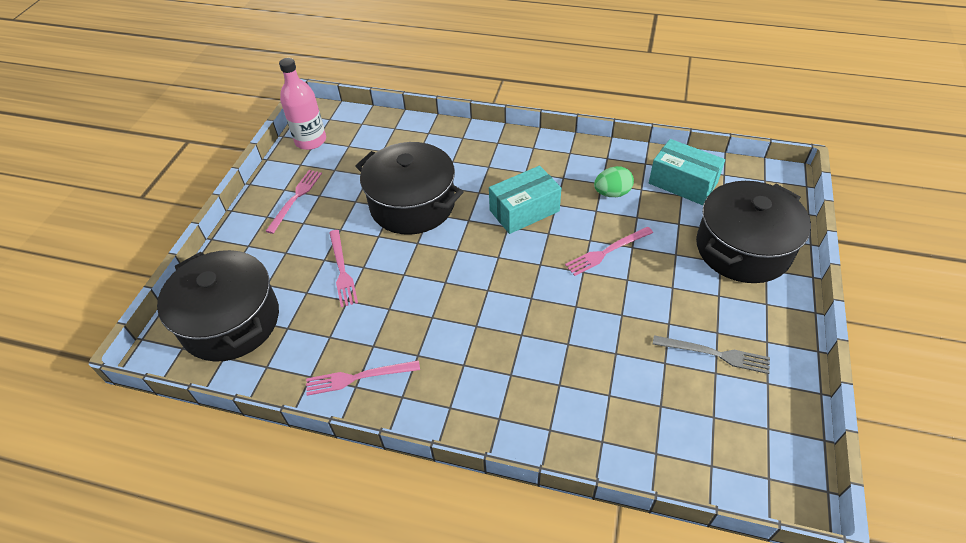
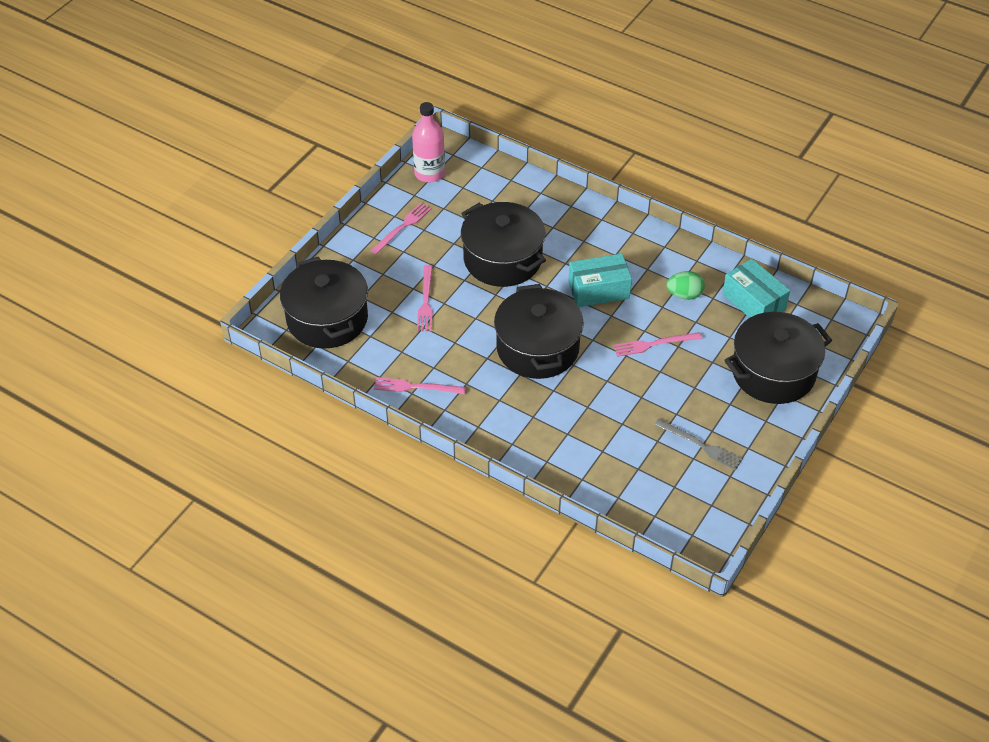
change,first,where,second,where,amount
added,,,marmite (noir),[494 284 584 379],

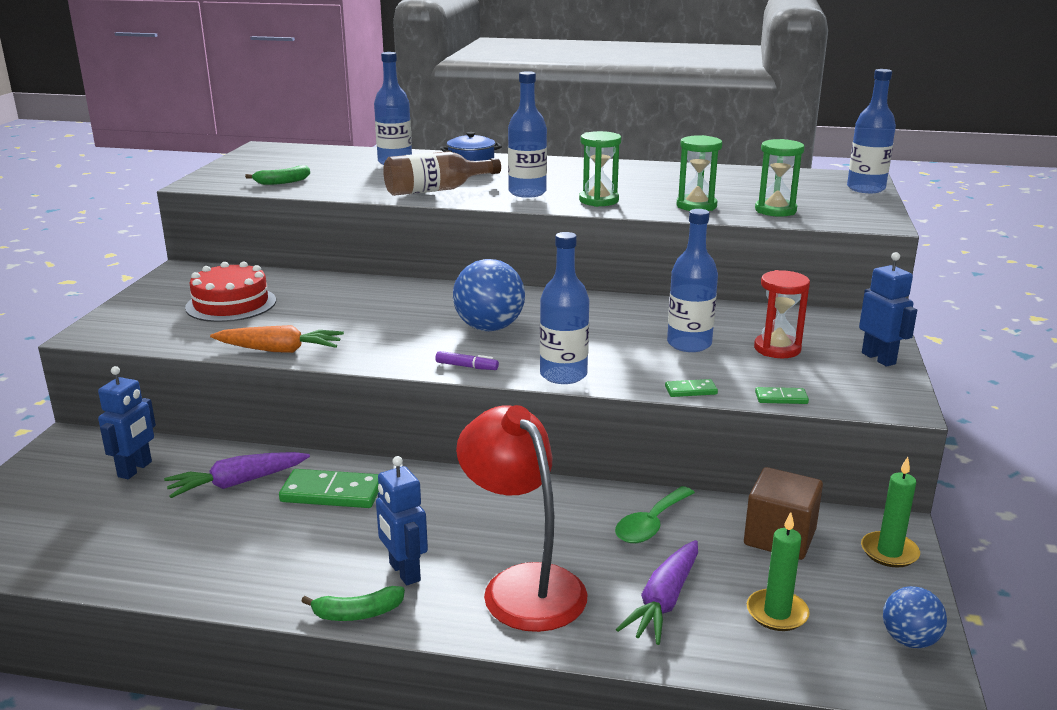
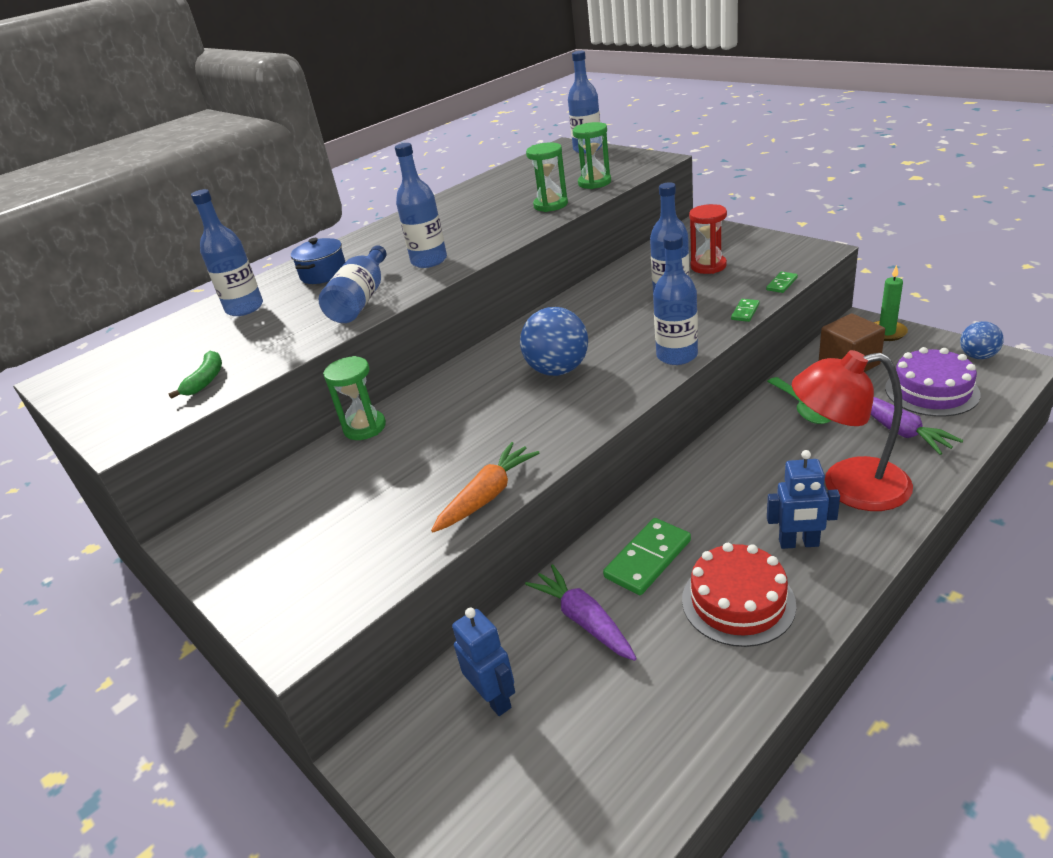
change,first,where,second,where,amount
turned,carotte (violet),[164 452 310 498],,[525 564 637 661],135 degrees clockwise
moved,gâteau (rouge),[185 261 276 322],,[682 543 796 647],
removed,banane (vert),[301 586 405 621],,,
recoloured,bouteille (marron),[383 151 501 196],bouteille (bleu),[319 245 386 323],
removed,feutre (violet),[435 351 499 370],,,
moved,sablier (vert),[579 131 621 207],,[323 356 386 440],
replaced,bougie (vert),[747 512 810 631],gâteau (violet),[885 347 981 417],
removed,robot (bleu),[859 252 917 367],,,

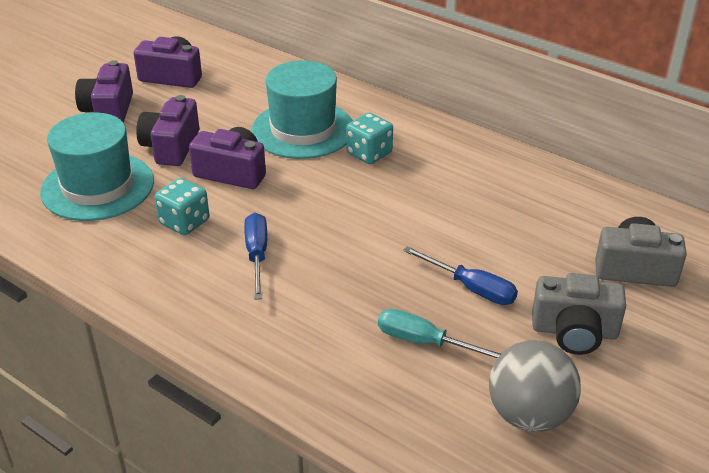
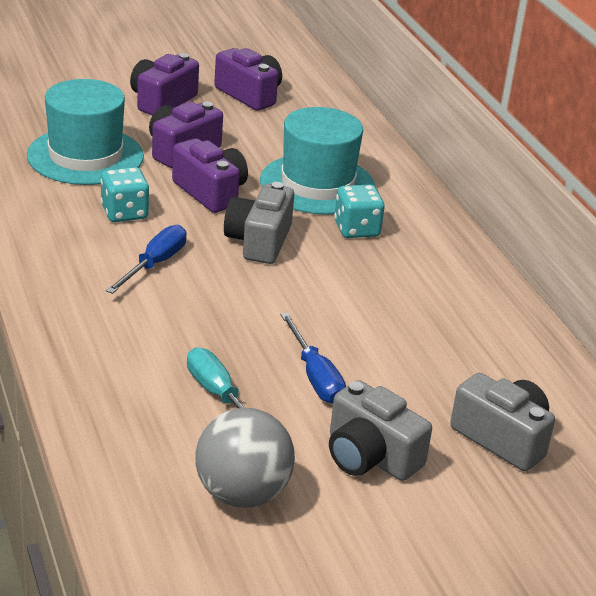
change,first,where,second,where,amount
added,,,appareil photo (gris),[224 182 294 264],

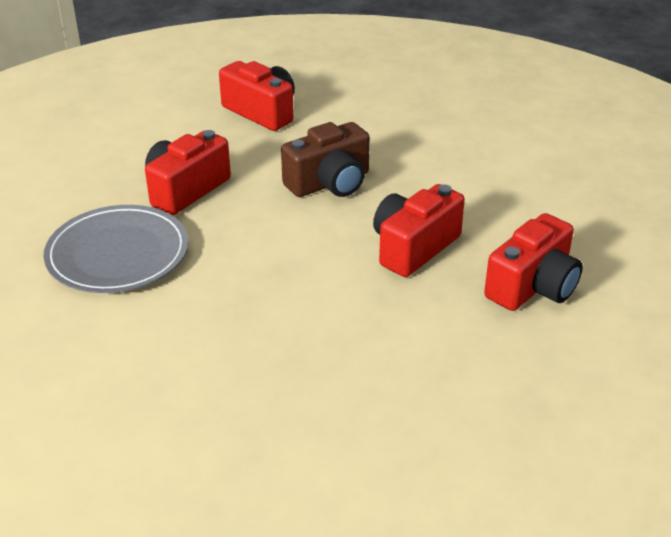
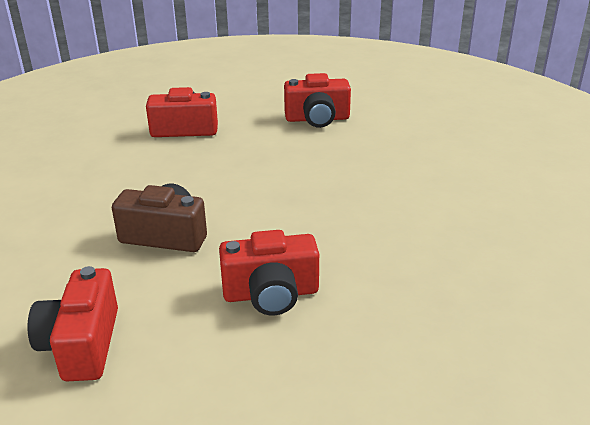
change,first,where,second,where,amount
removed,assiette (gris),[44 205 188 293],,,
moved,appareil photo (rouge),[373 184 465 277],,[284 73 351 128],

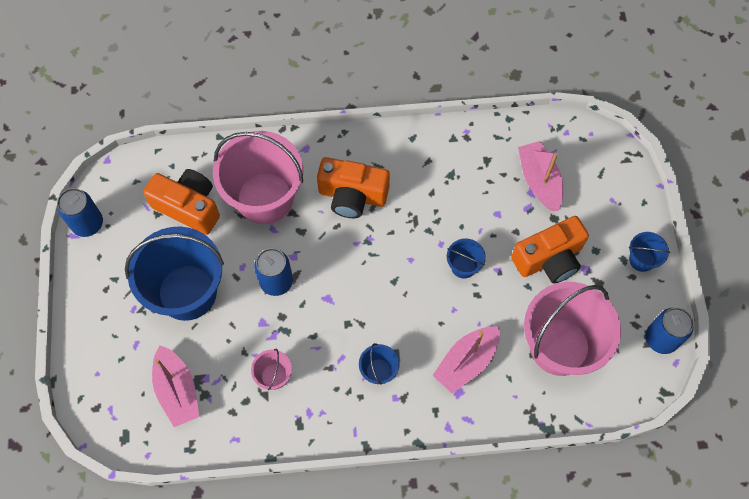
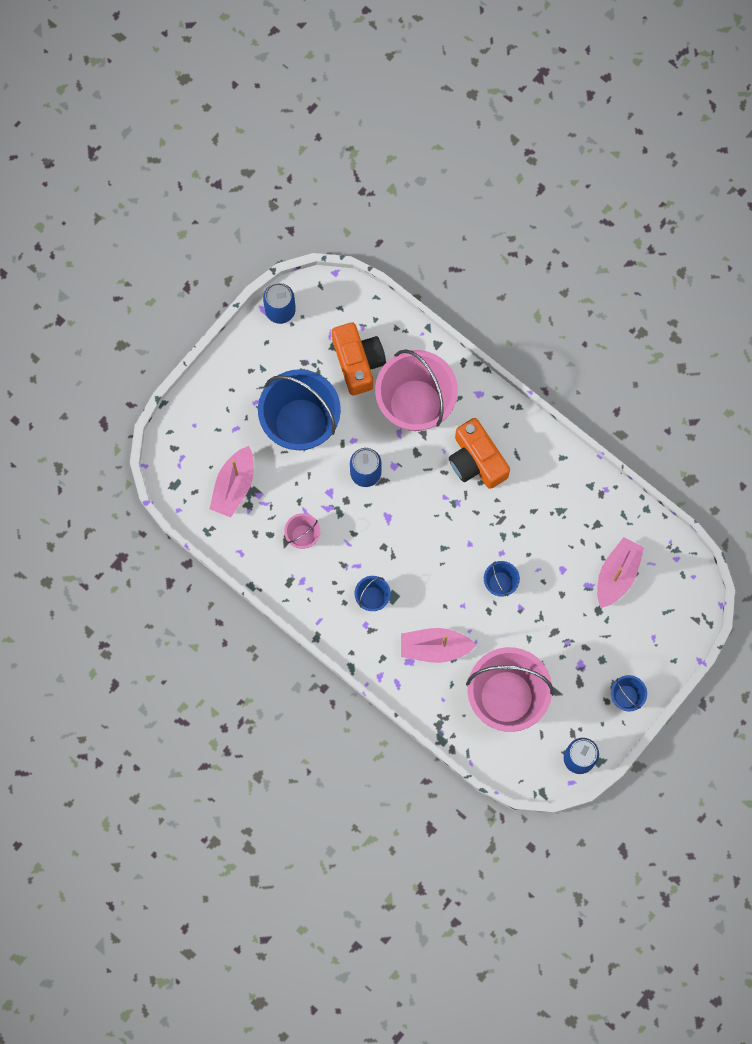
change,first,where,second,where,amount
removed,appareil photo (orange),[511 216 589 284],,,

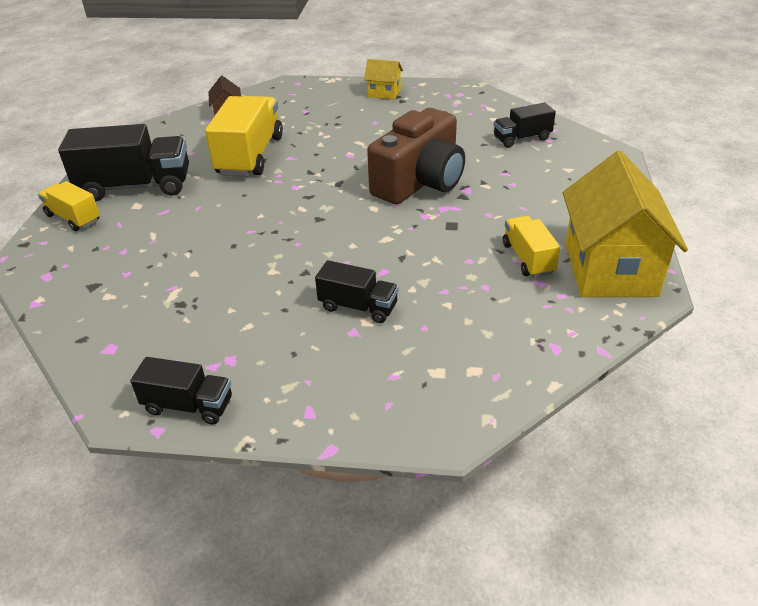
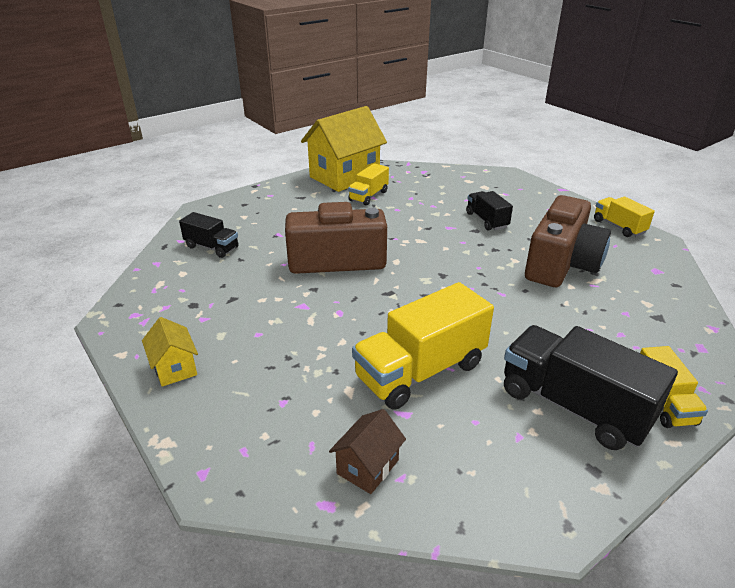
change,first,where,second,where,amount
recoloured,camion (noir),[130 357 232 425],camion (jaune),[594 197 655 237],
added,,,appareil photo (marron),[525 195 611 287],

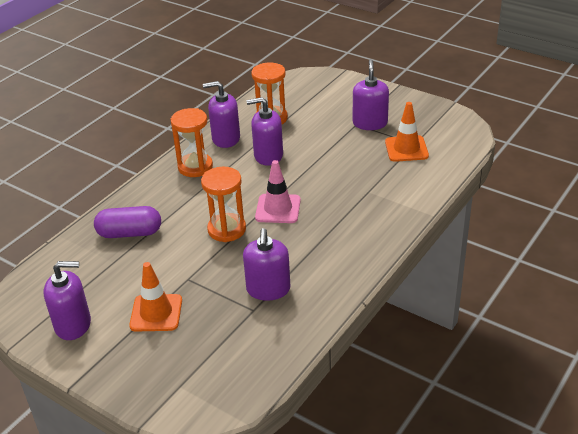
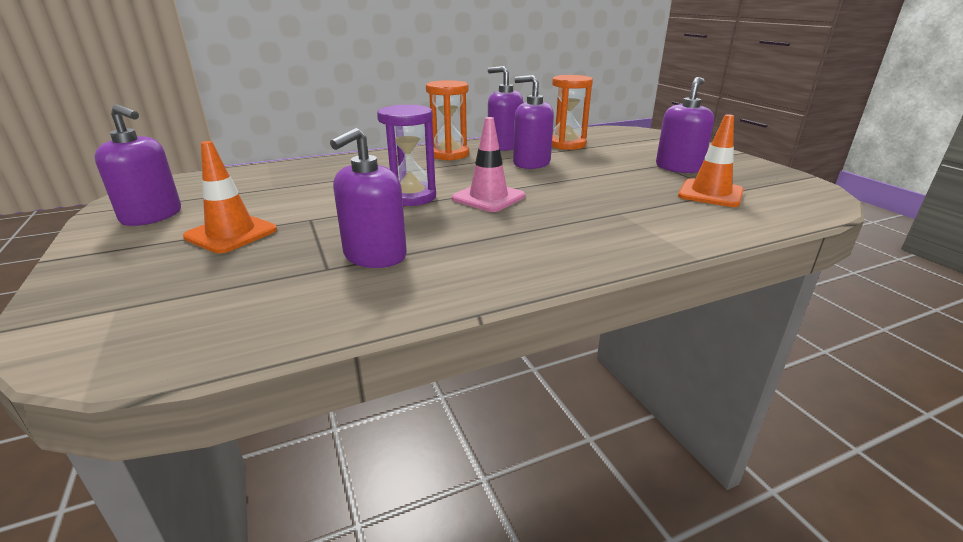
change,first,where,second,where,amount
removed,gélule (violet),[94 206 161 238],,,
recoloured,sablier (orange),[201 167 246 242],sablier (violet),[377 105 436 206],

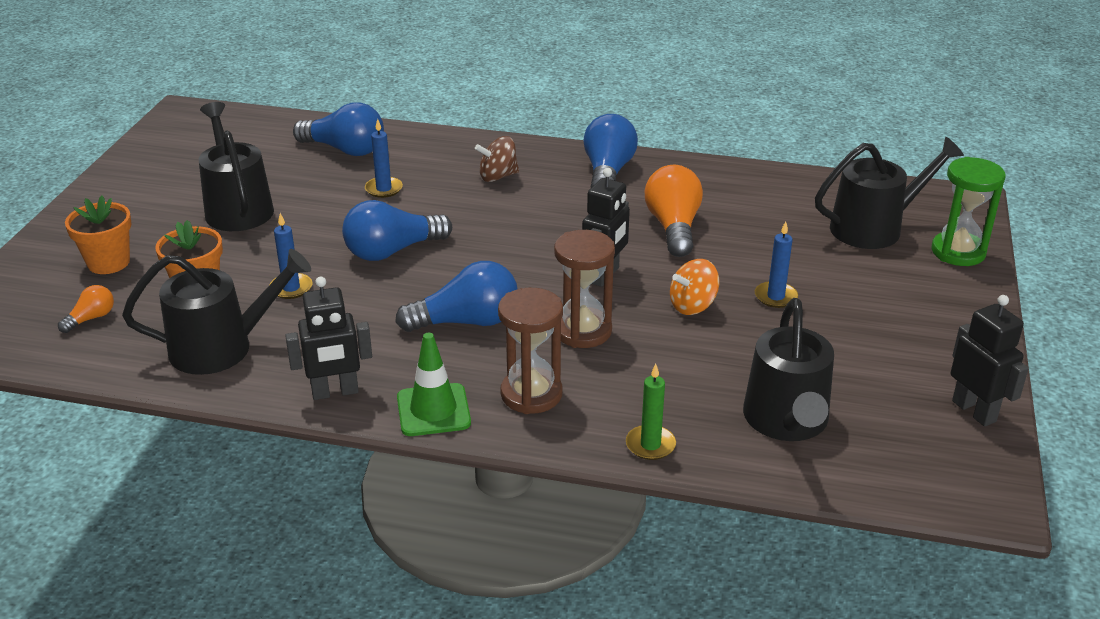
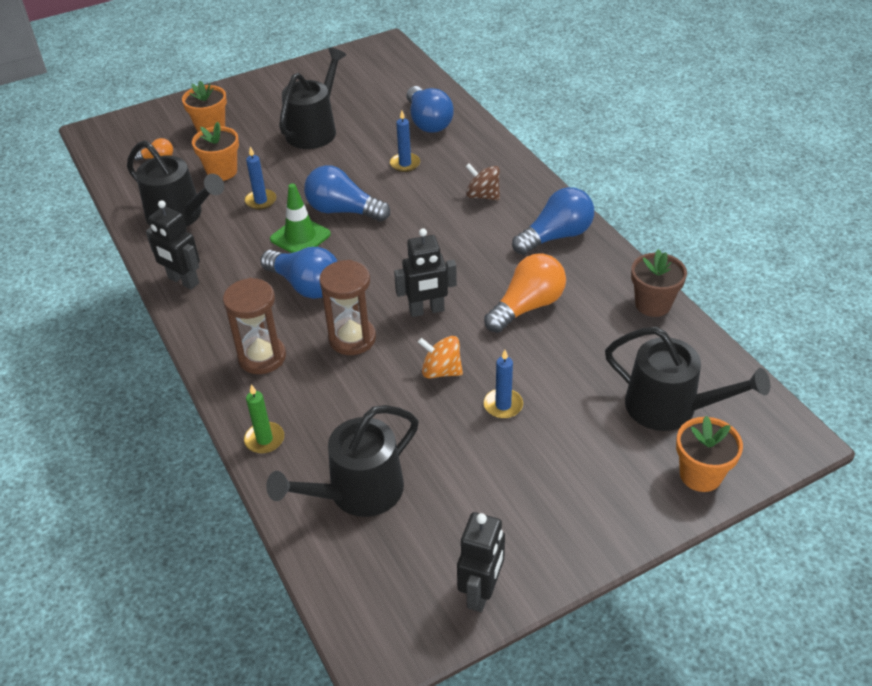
change,first,where,second,where,amount
moved,cône de chantier (vert),[397 333 471 436],,[270 183 331 253],
replaced,sablier (vert),[931 157 1006 266],pot de fleurs (orange),[676 416 743 492],
added,,,pot de fleurs (marron),[631 249 687 317],

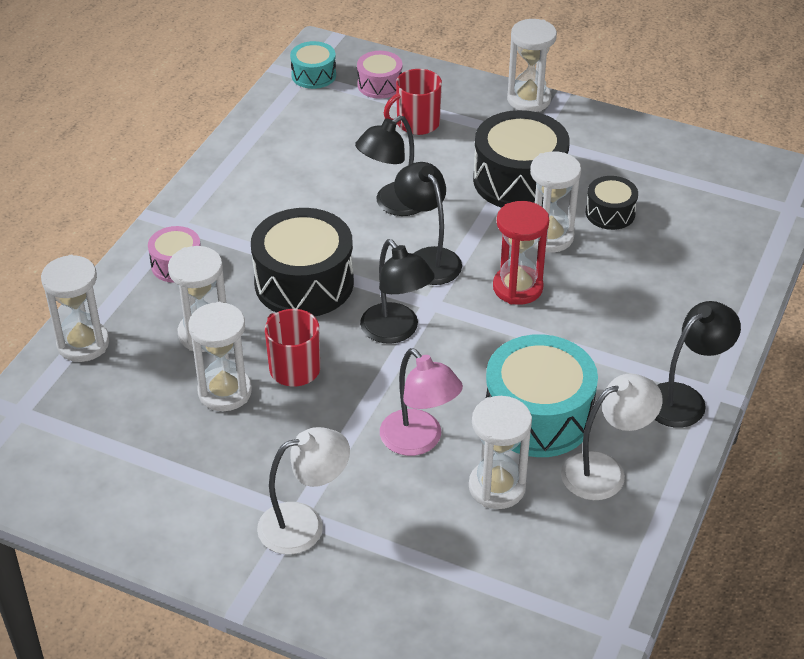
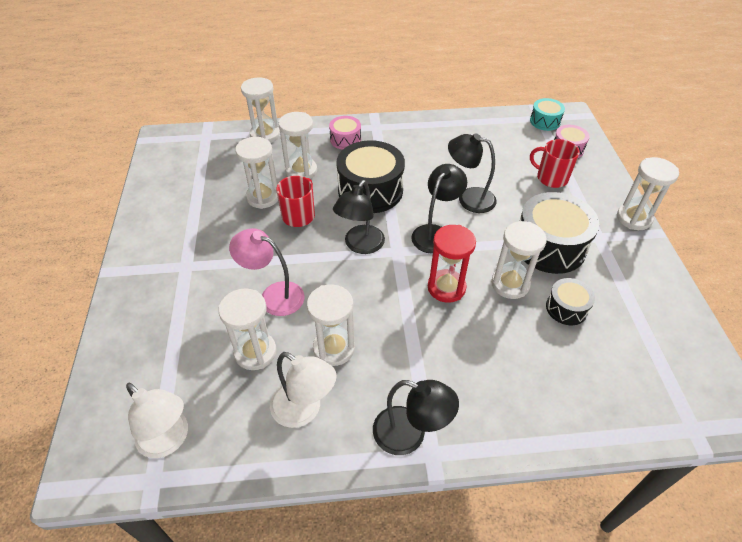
change,first,where,second,where,amount
moved,lampe (blanc),[257 427 350 554],,[126 383 188 458],
turned,lampe (rose),[380 348 463 456],,[229 228 305 316],90 degrees clockwise
replaced,tambour (turquoise),[486 334 598 457],sablier (blanc),[307 284 355 366],

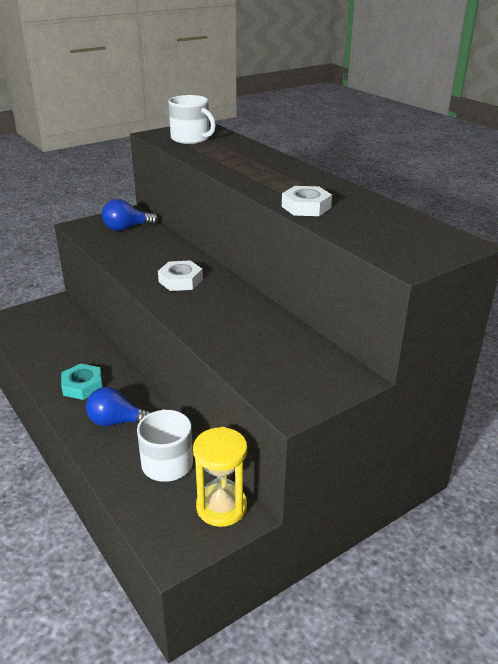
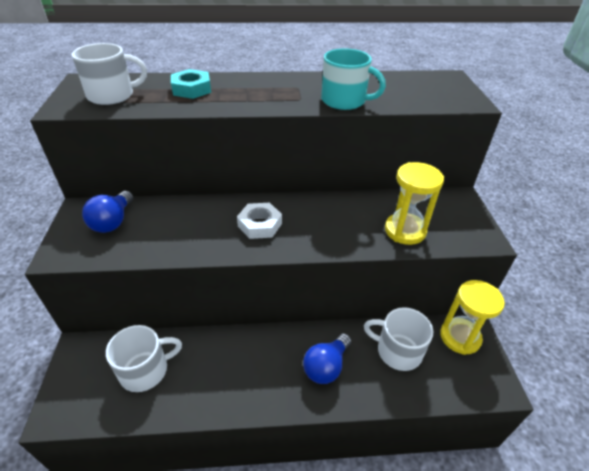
change,first,where,second,where,amount
moved,écrou (turquoise),[61 364 102 400],,[171 69 211 99],
replaced,écrou (blanc),[282 186 332 216],tasse (turquoise),[321 48 386 110],
added,,,tasse (blanc),[106 325 182 392],
added,,,sablier (jaune),[385 162 444 245],

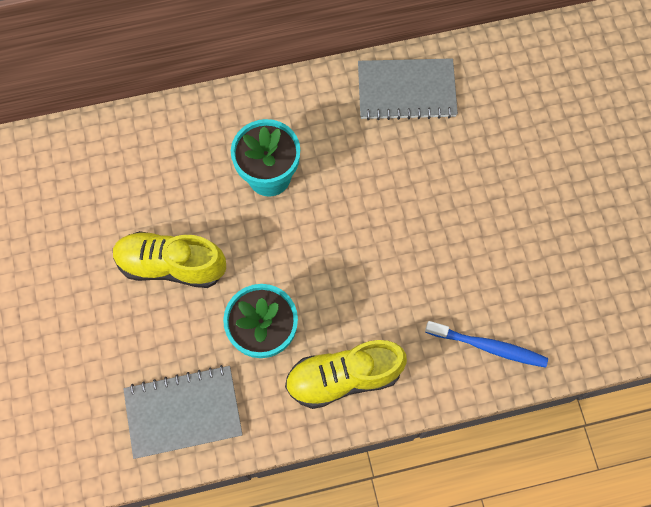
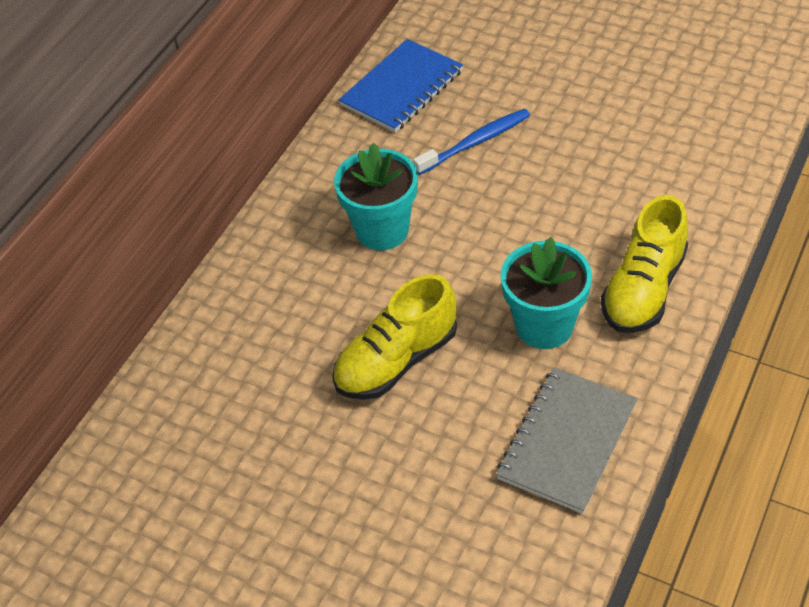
change,first,where,second,where,amount
recoloured,carnet (gris),[358 58 458 120],carnet (bleu),[339 39 463 133],
moved,brosse à dents (bleu),[425 321 548 368],,[413 109 530 175],

